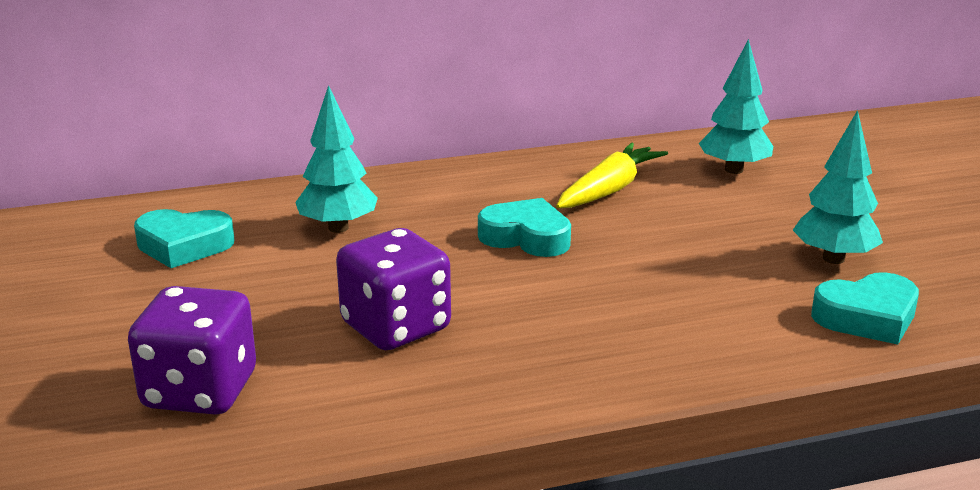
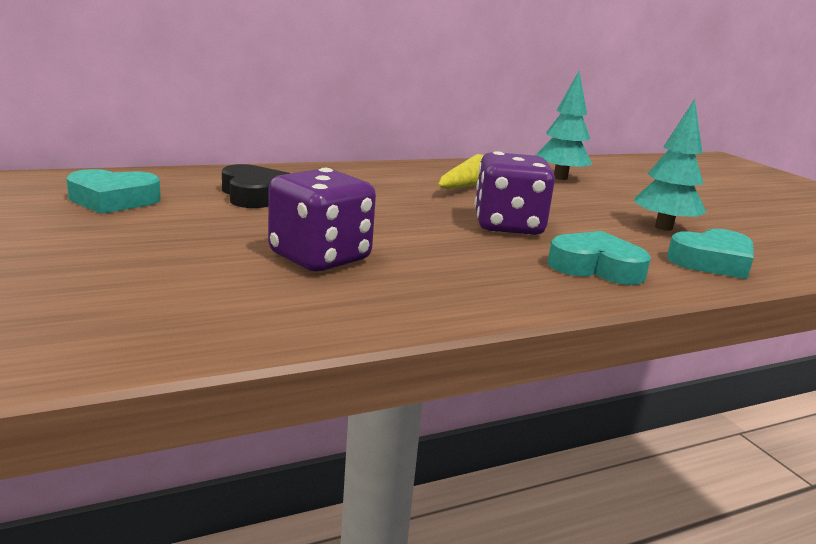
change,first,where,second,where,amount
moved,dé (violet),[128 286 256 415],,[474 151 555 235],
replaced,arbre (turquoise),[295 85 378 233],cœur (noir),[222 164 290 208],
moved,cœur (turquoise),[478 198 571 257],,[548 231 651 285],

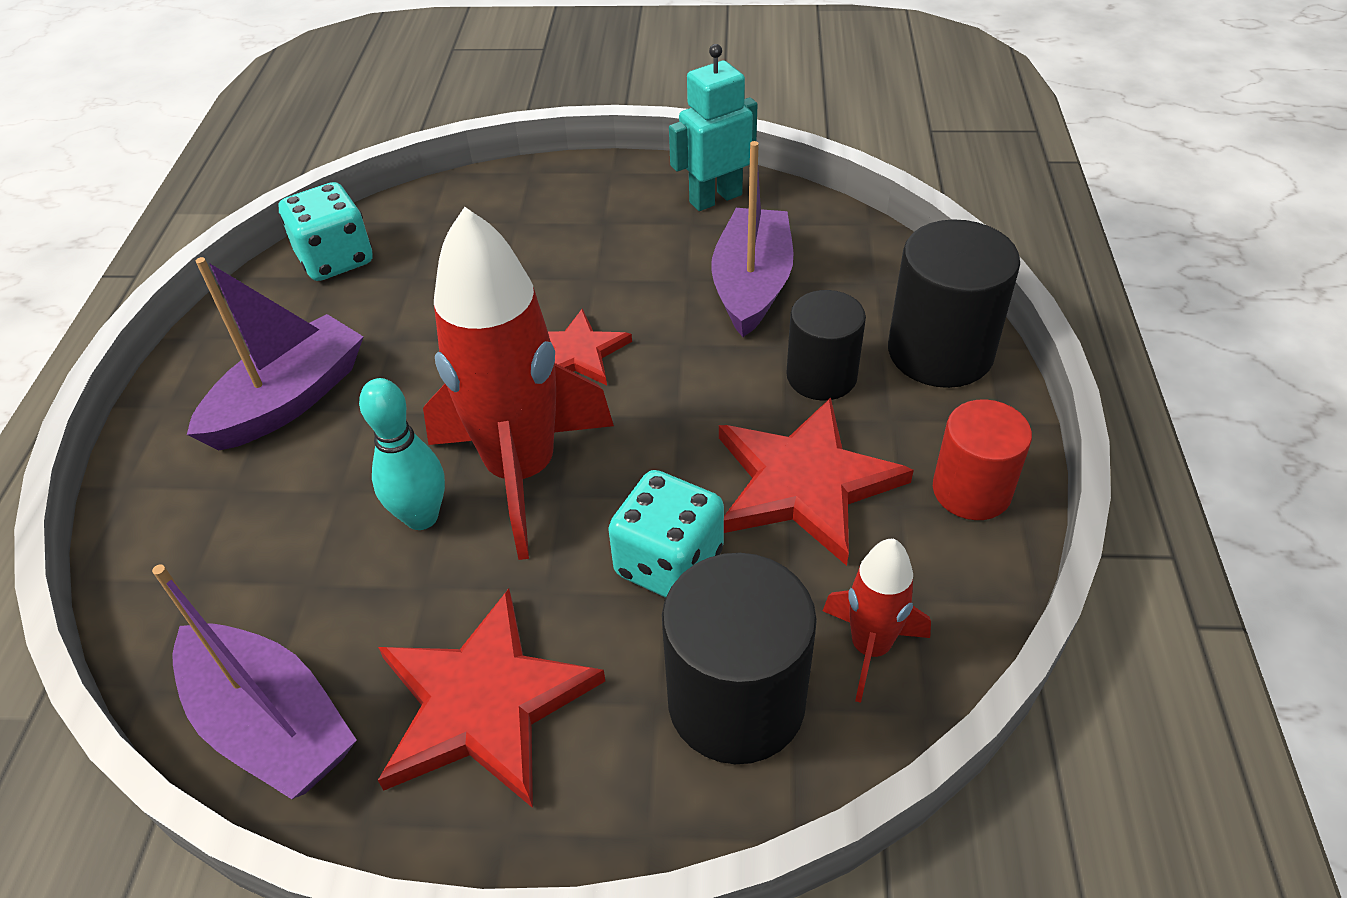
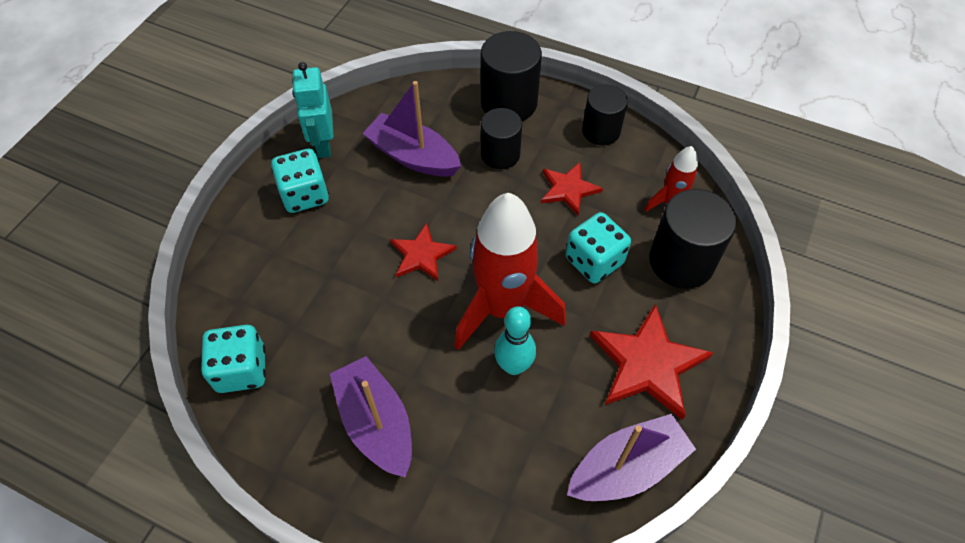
change,first,where,second,where,amount
resized,étoile (rouge),[719 398 914 566],,[541 162 603 215],x0.60
recoloured,cylindre (rouge),[933 399 1032 520],cylindre (noir),[582 85 628 145],
added,,,dé (turquoise),[271 149 329 213],

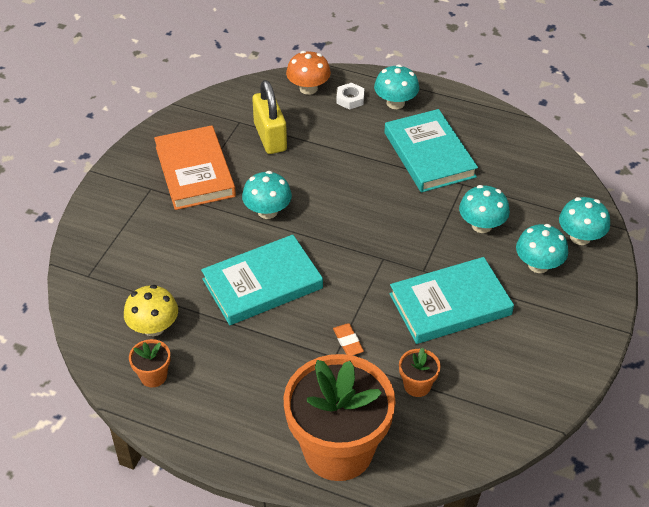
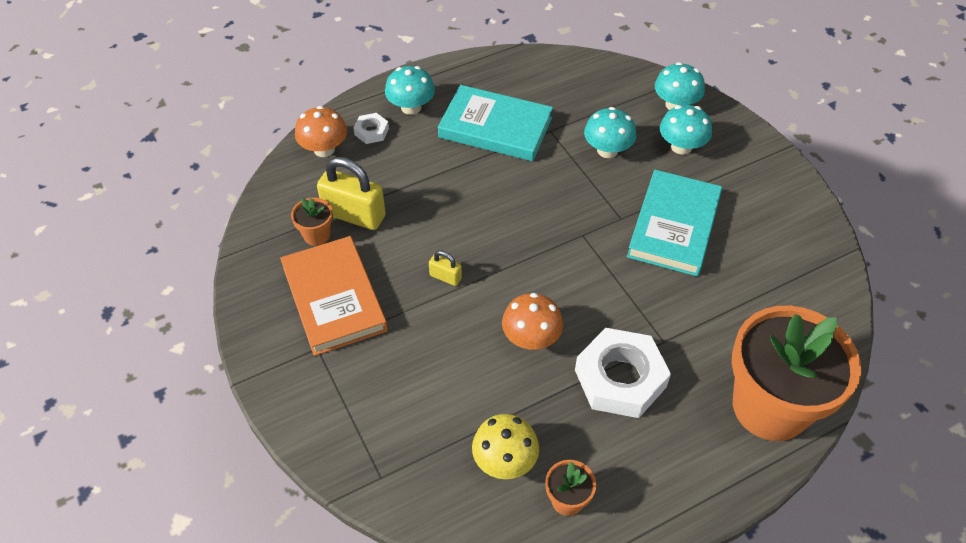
change,first,where,second,where,amount
turned,livre (orange),[154 125 236 210],,[280 236 388 356],45 degrees clockwise
replaced,livre (turquoise),[201 235 323 325],champignon (orange),[502 293 563 350],
replaced,champignon (turquoise),[242 171 292 219],cadenas (jaune),[429 250 462 286],
removed,gomme (orange),[333 323 364 356],,,
moved,pot de fleurs (orange),[399 348 441 397],,[291 198 333 246],
added,,,écrou (blanc),[575 328 671 418],

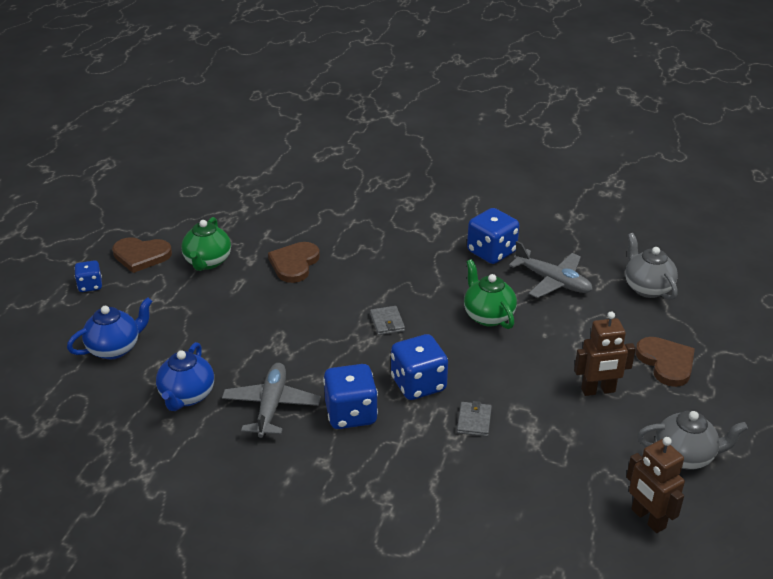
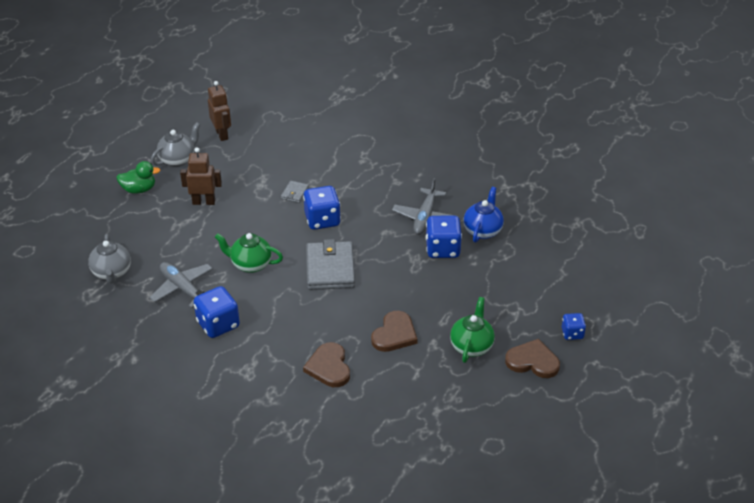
change,first,where,second,where,amount
removed,théière (bleu),[67 297 152 359],,,
moved,dé (bleu),[323 364 378 429],,[426 215 462 258],
resized,portefeuille (gris),[370 306 405 335],,[306 239 355 290],x2.14
turned,théière (vert),[464 259 517 329],,[215 233 283 273],120 degrees clockwise
moved,cœur (marron),[635 337 695 387],,[303 342 350 387],
turned,théière (gris),[637 411 748 470],,[151 122 200 167],120 degrees clockwise
added,,,canard (vert),[116 161 160 194],

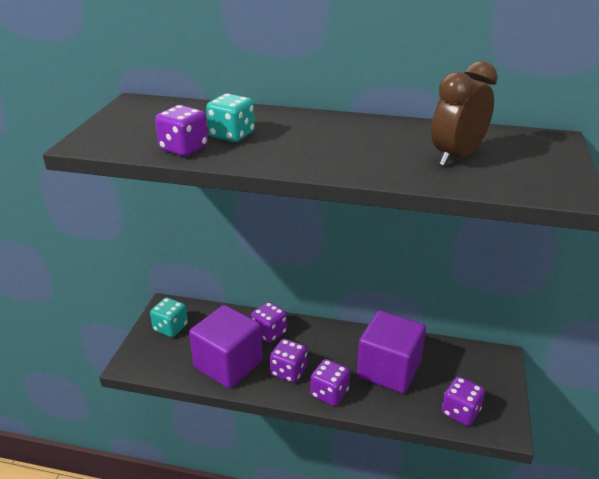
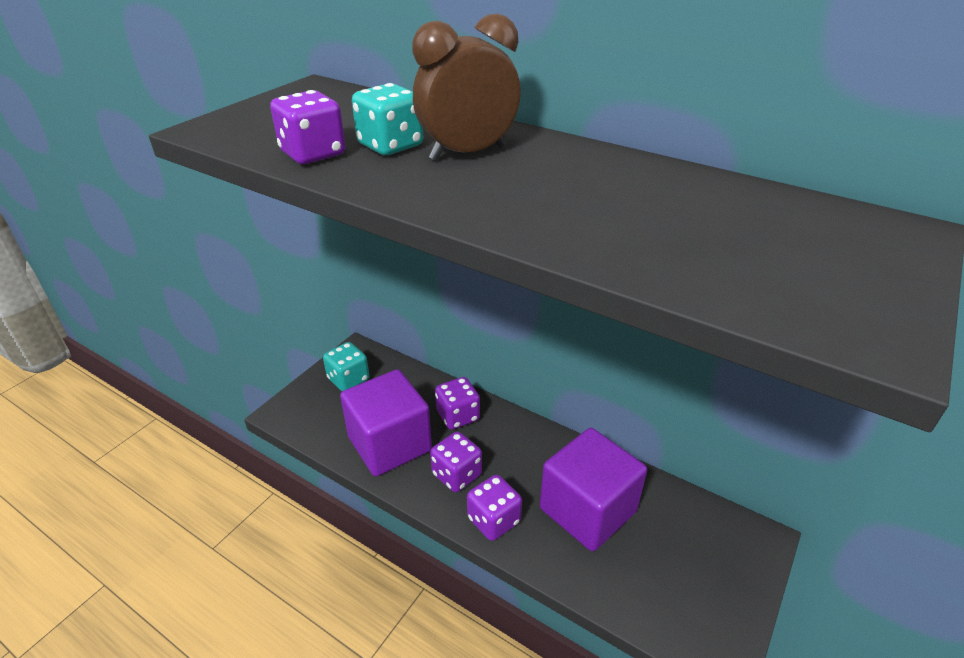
change,first,where,second,where,amount
moved,réveil (marron),[431 61 498 166],,[412 13 521 161],
removed,dé (violet),[442 376 485 426],,,

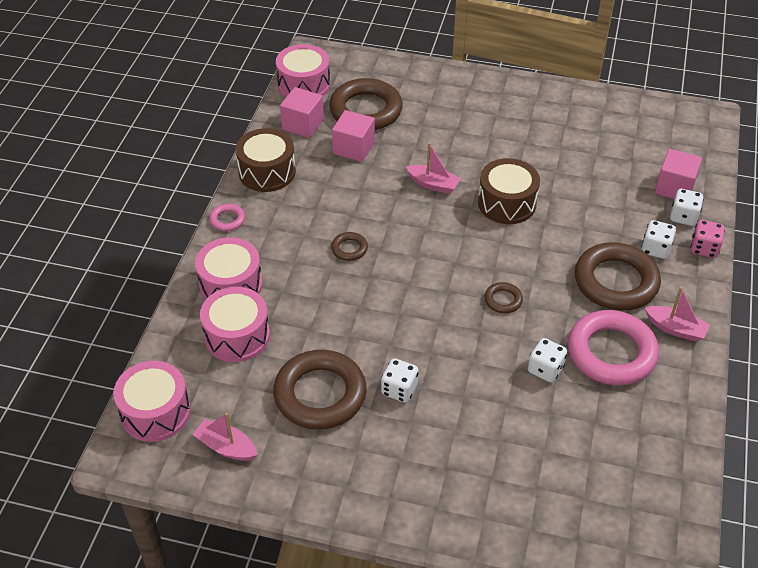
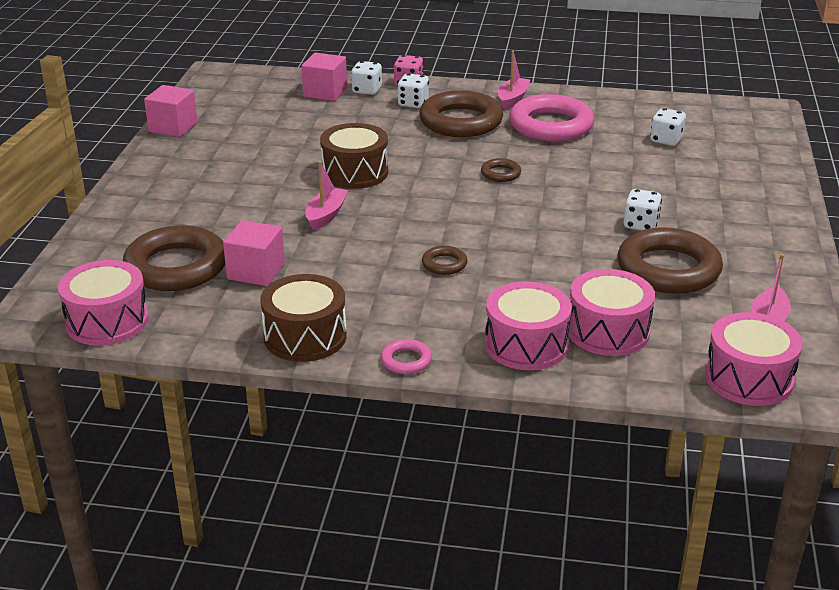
change,first,where,second,where,amount
moved,cube (rose),[280 87 324 138],,[144 85 198 137],
moved,dé (blanc),[528 338 567 382],,[650 108 686 146],

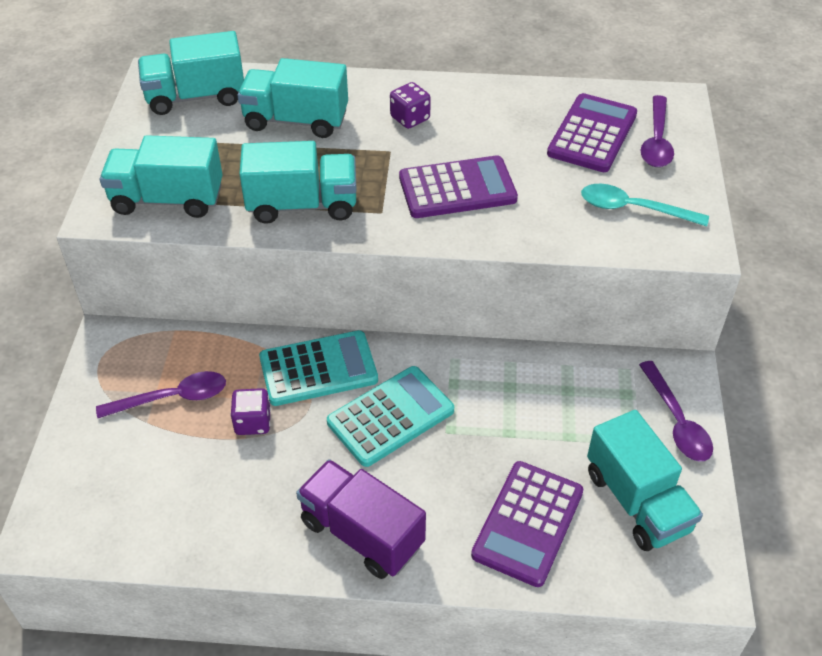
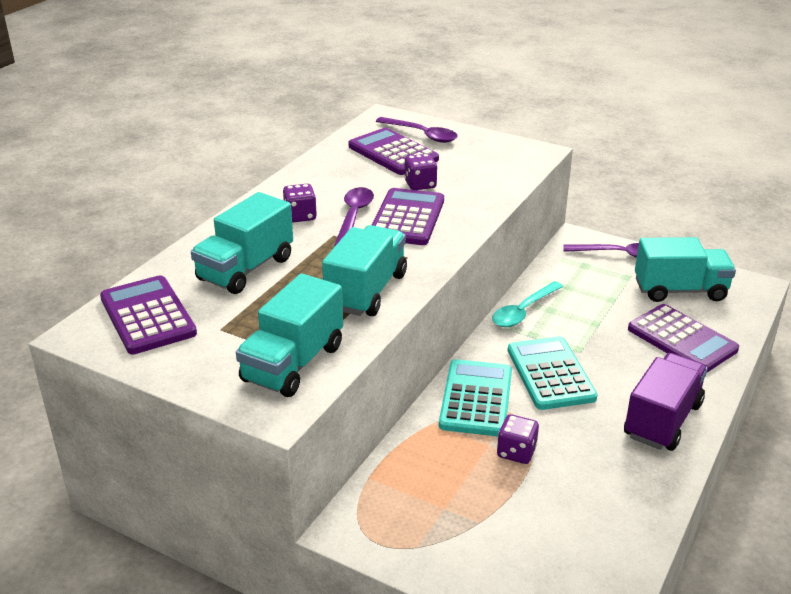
change,first,where,second,where,amount
moved,cuillère (violet),[96 371 226 418],,[334 187 374 246],
replaced,camion (turquoise),[138 31 244 115],calculatrice (violet),[100 275 197 354],
turned,camion (violet),[296 459 426 579],,[624 353 708 451],150 degrees clockwise
moved,cuillère (turquoise),[581 184 709 226],,[492 281 563 327],
added,,,dé (violet),[404 154 437 190],

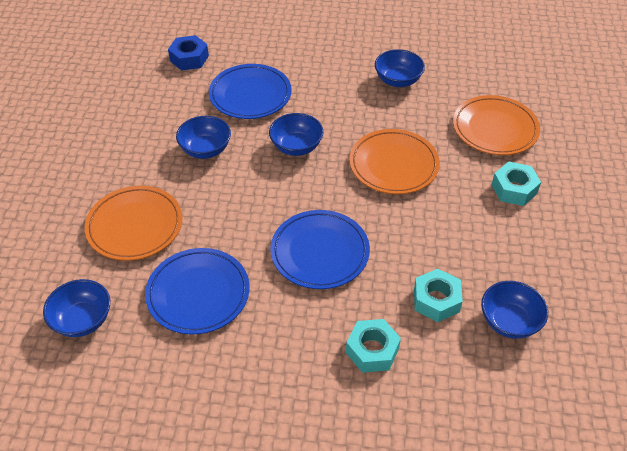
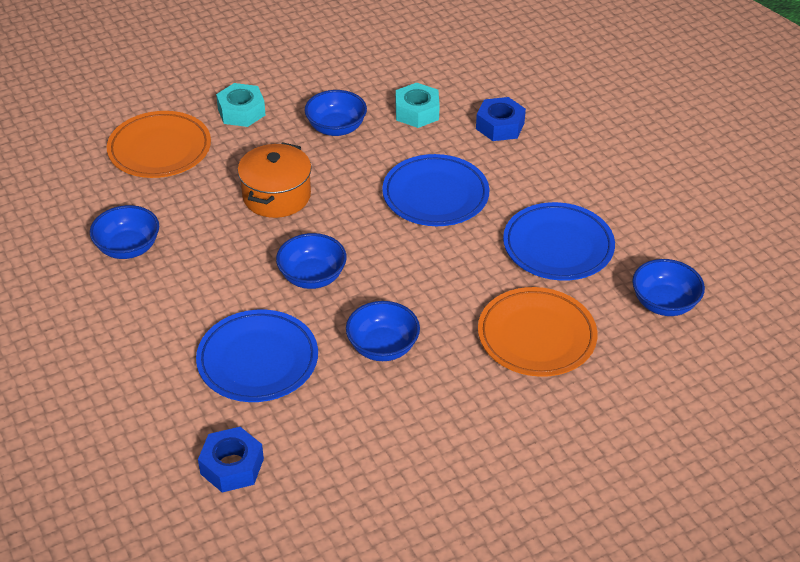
change,first,where,second,where,amount
recoloured,écrou (turquoise),[346 319 401 373],écrou (bleu),[476 97 526 141],
replaced,assiette (orange),[349 129 440 194],marmite (orange),[237 142 312 218],
moved,bol (bleu),[481 281 548 339],,[305 90 367 136],

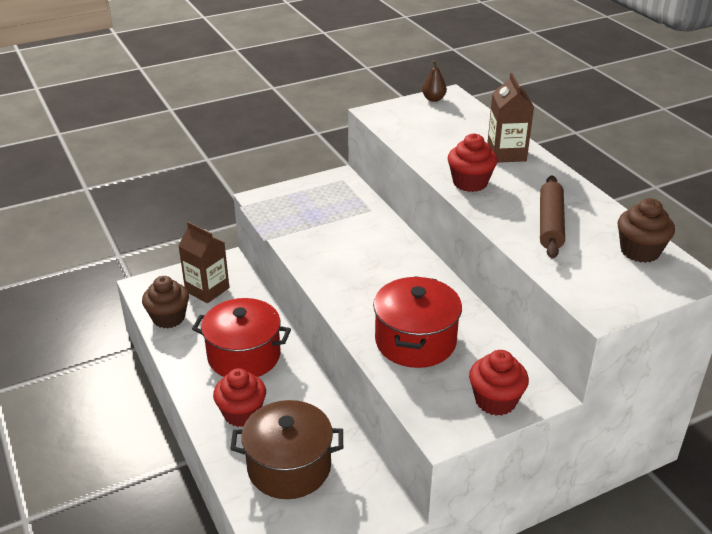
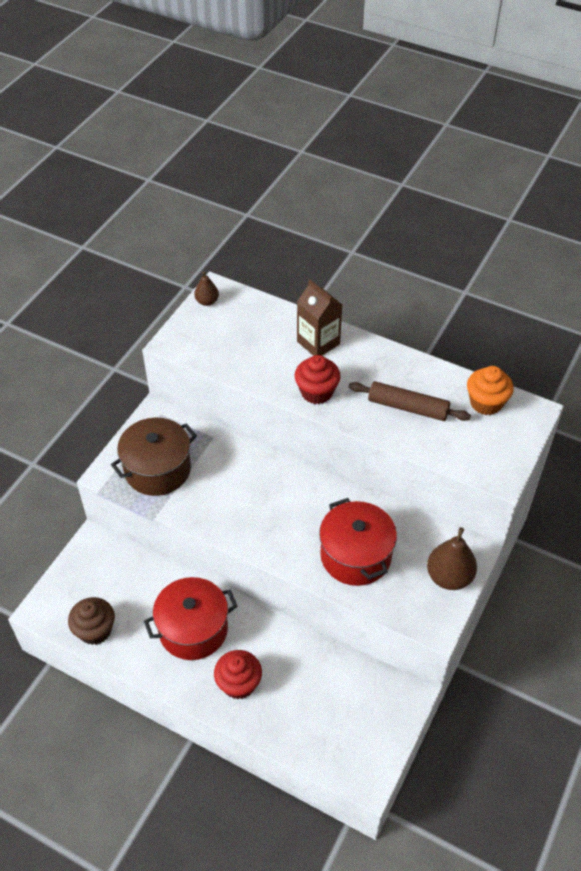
change,first,where,second,where,amount
removed,brique de lait (marron),[179 222 229 303],,,
moved,marmite (marron),[230 400 343 499],,[111 418 197 496],
replaced,muffin (rouge),[469 350 529 416],poire (marron),[427 527 477 590],
turned,rouleau à pâtisserie (marron),[540 176 565 259],,[349 381 471 421],45 degrees counterclockwise
recoloured,muffin (marron),[618 198 675 263],muffin (orange),[467 366 514 415],

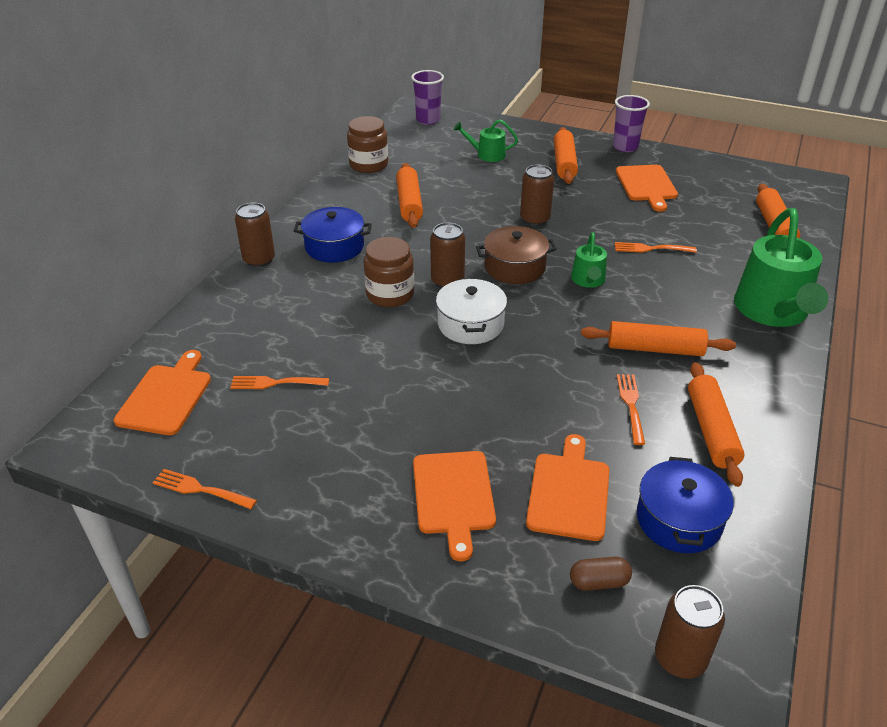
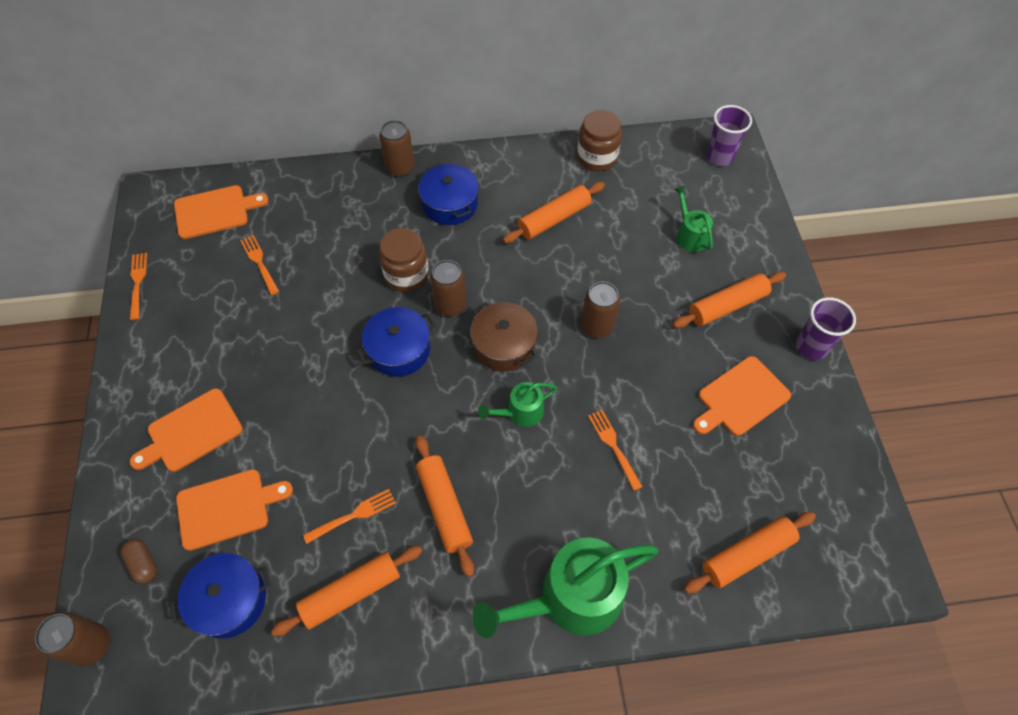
change,first,where,second,where,amount
recoloured,marmite (blanc),[436 278 507 344],marmite (bleu),[356 307 436 377],

